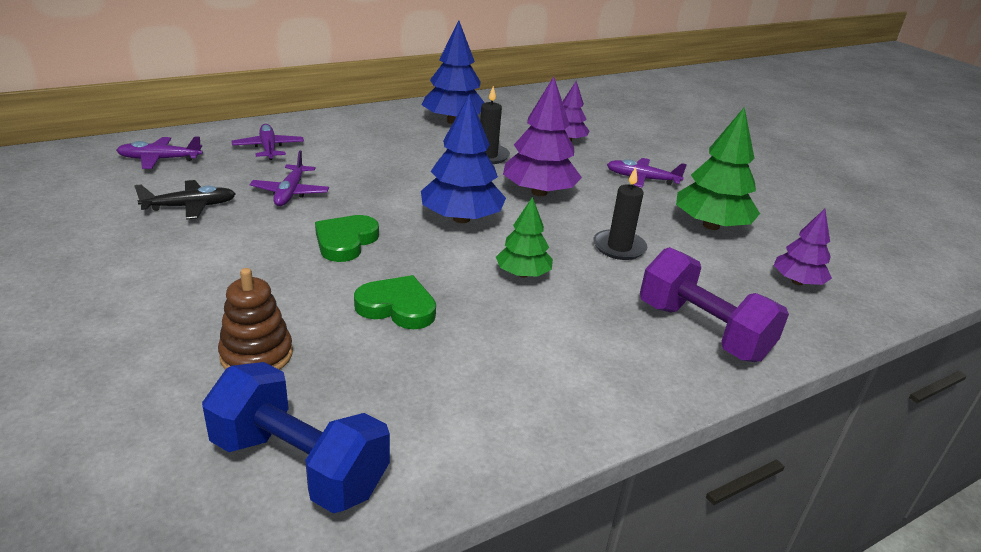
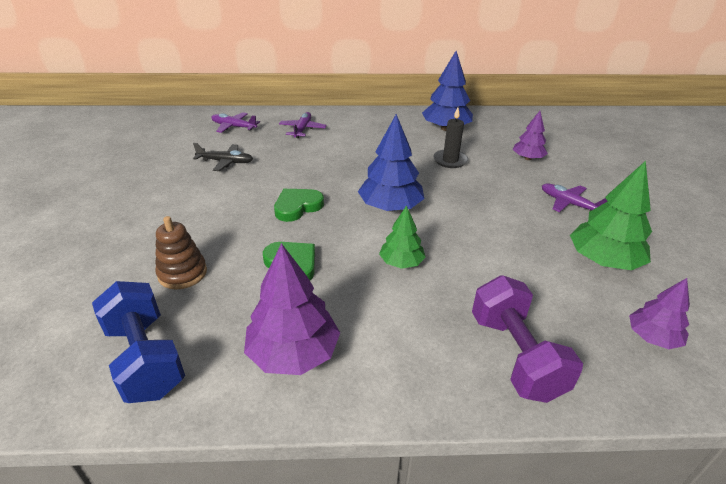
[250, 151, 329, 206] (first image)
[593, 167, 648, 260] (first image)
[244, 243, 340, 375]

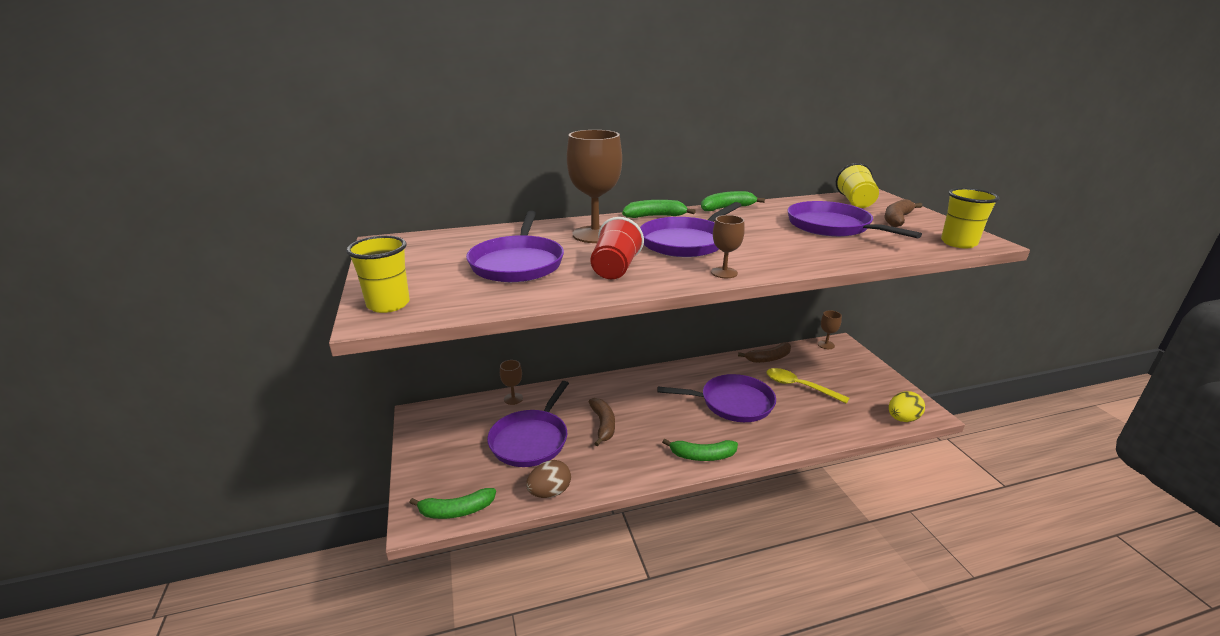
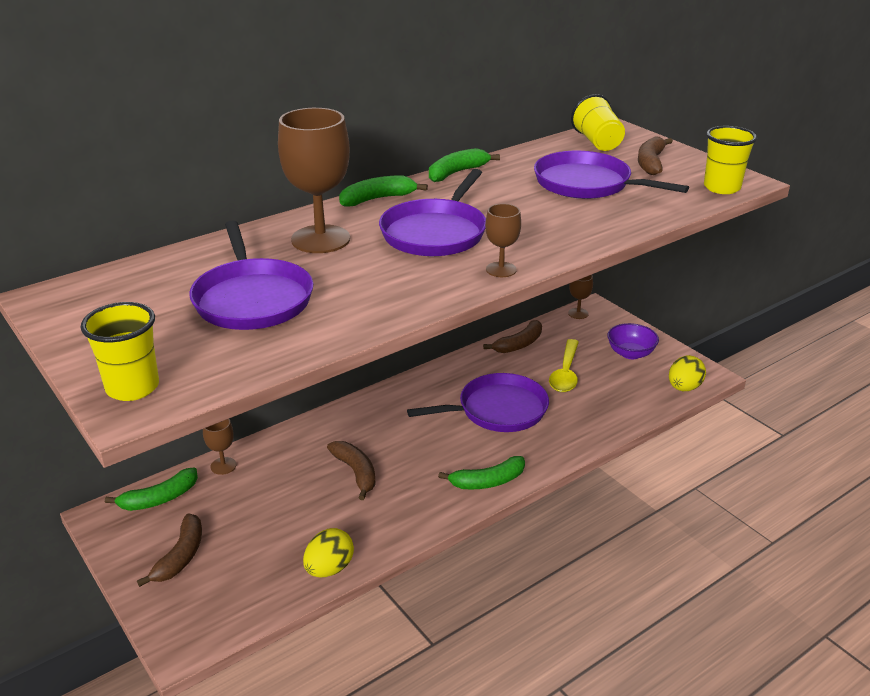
[487, 381, 569, 467] (first image)
[590, 217, 644, 279] (first image)
[137, 513, 202, 587]
[608, 323, 659, 359]
[105, 468, 198, 511]
[303, 528, 354, 577]
[549, 339, 579, 392]

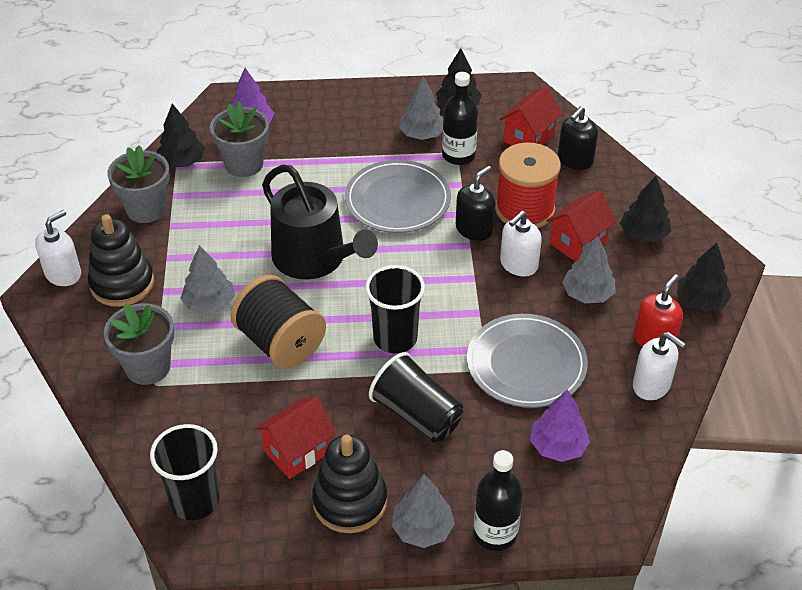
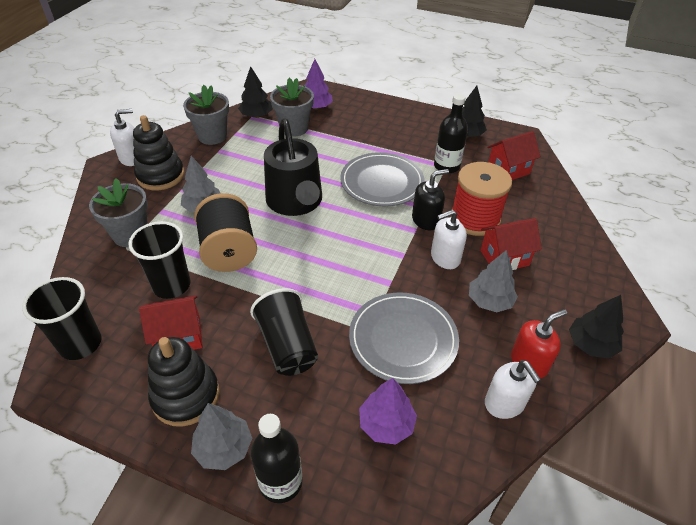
[399, 77, 443, 140] (first image)
[558, 106, 598, 170] (first image)
[620, 176, 671, 242] (first image)
[128, 221, 191, 299]

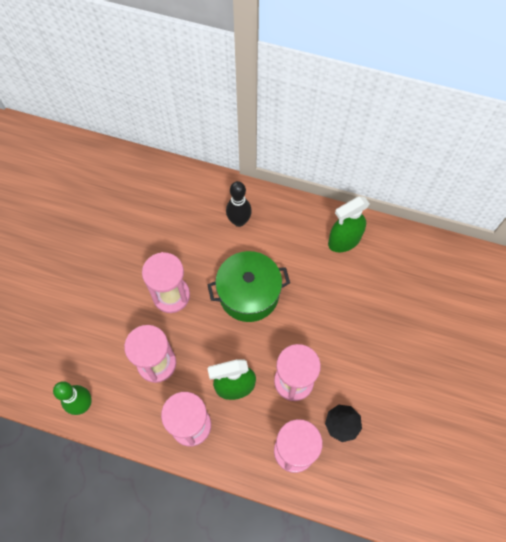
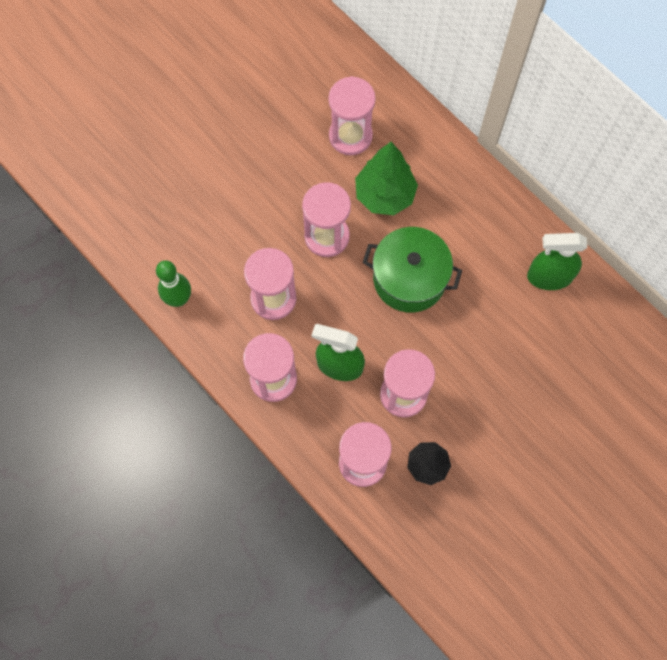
[226, 181, 252, 227] (first image)
[328, 76, 376, 155]
[355, 142, 418, 215]

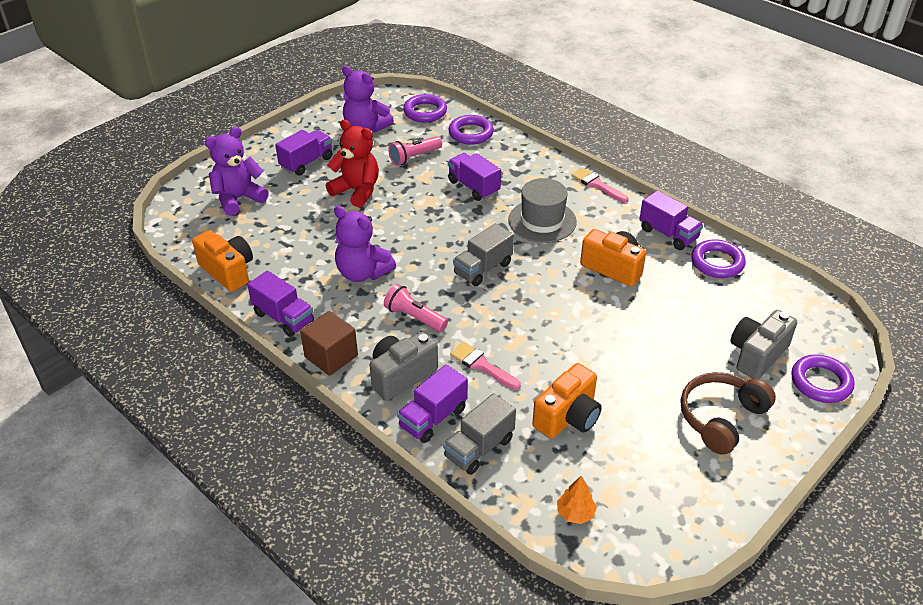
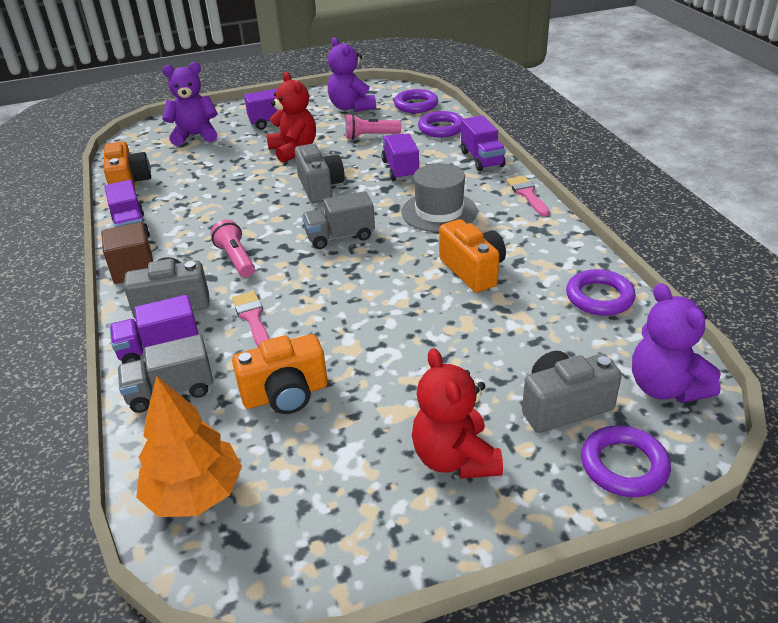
[295, 144, 345, 203]
[632, 283, 721, 403]
[461, 115, 506, 171]
[412, 348, 503, 479]
[136, 376, 242, 517]

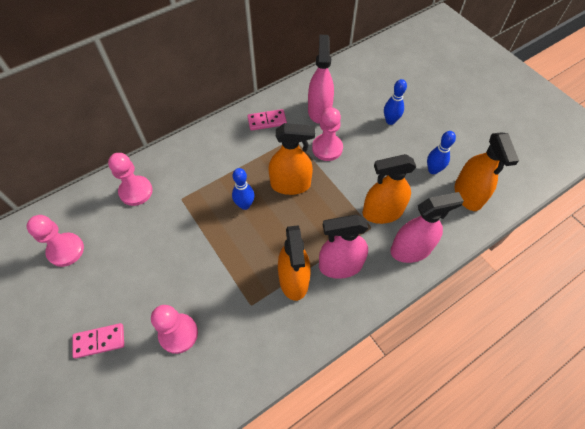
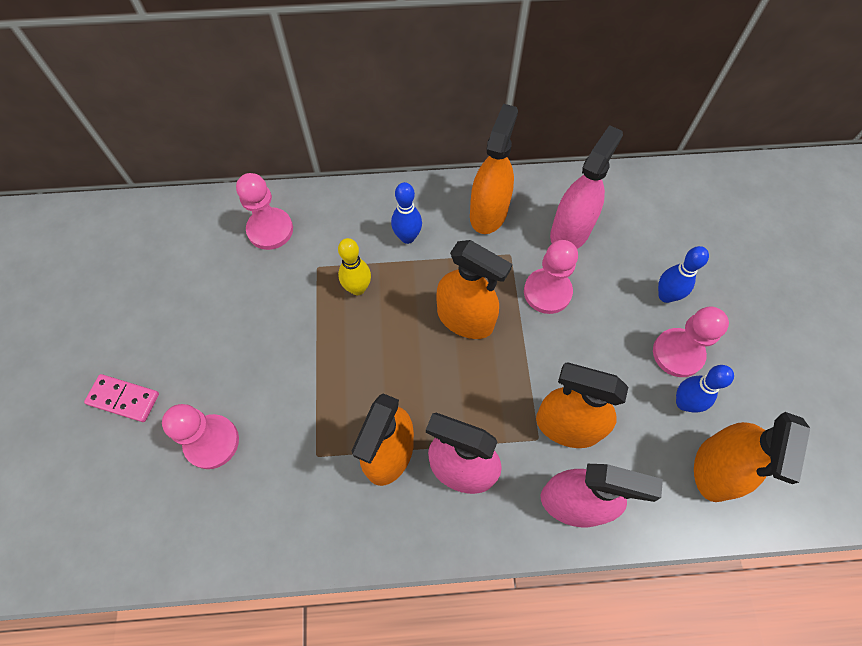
[338, 238, 371, 295]
[653, 306, 729, 377]
[391, 182, 422, 244]
[470, 104, 518, 234]

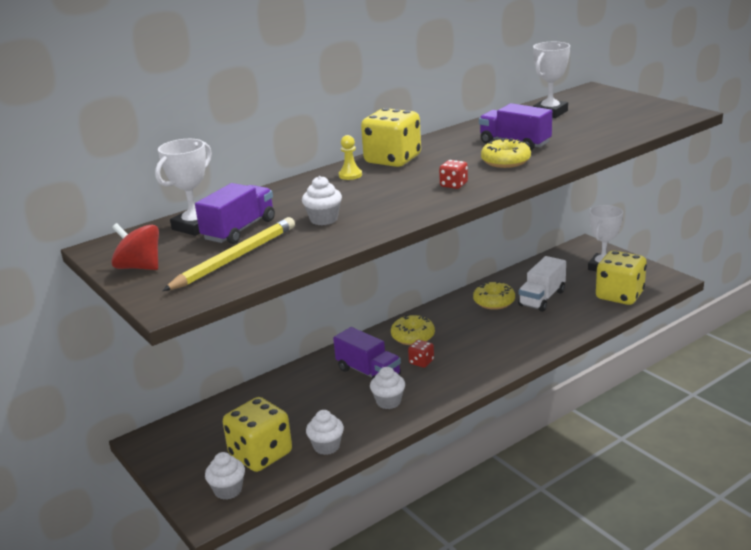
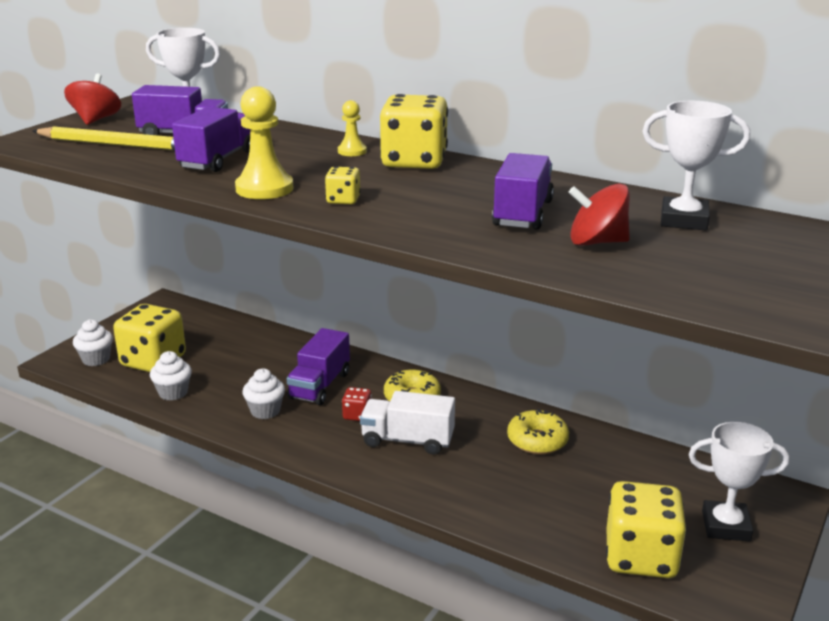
[481, 138, 531, 168] (first image)
[235, 86, 293, 199]
[569, 184, 630, 246]
[360, 391, 455, 455]
[172, 107, 250, 172]
[325, 167, 361, 204]

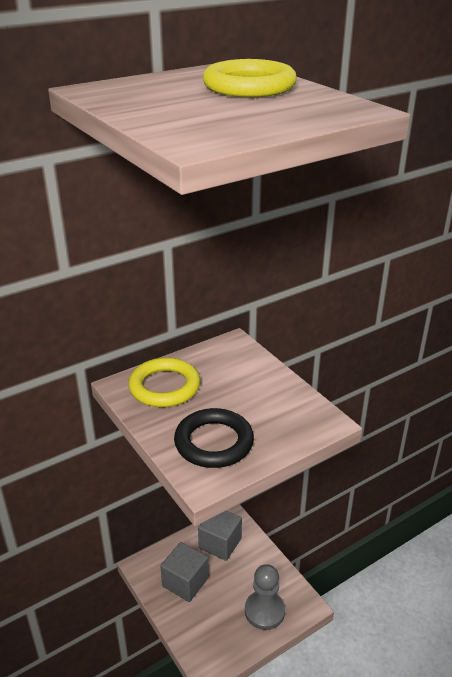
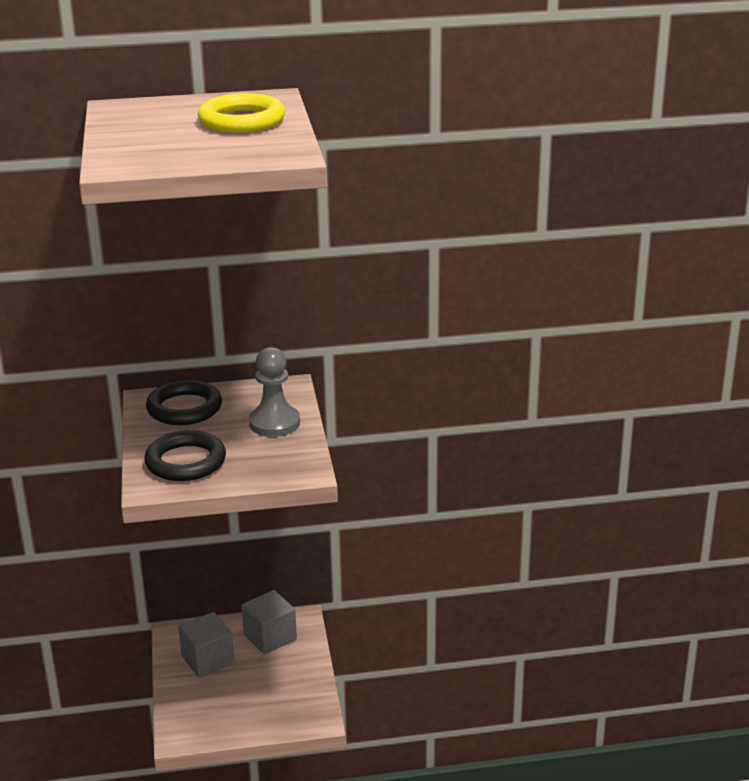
[249, 347, 300, 437]
[146, 380, 222, 425]

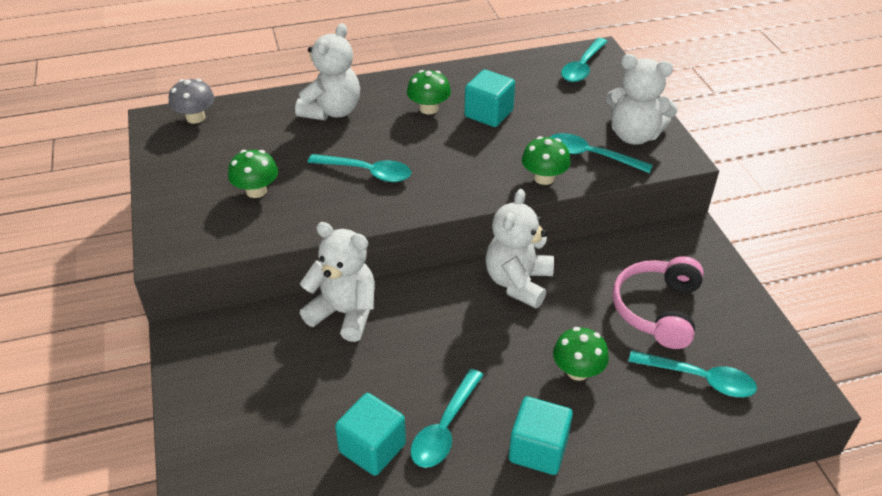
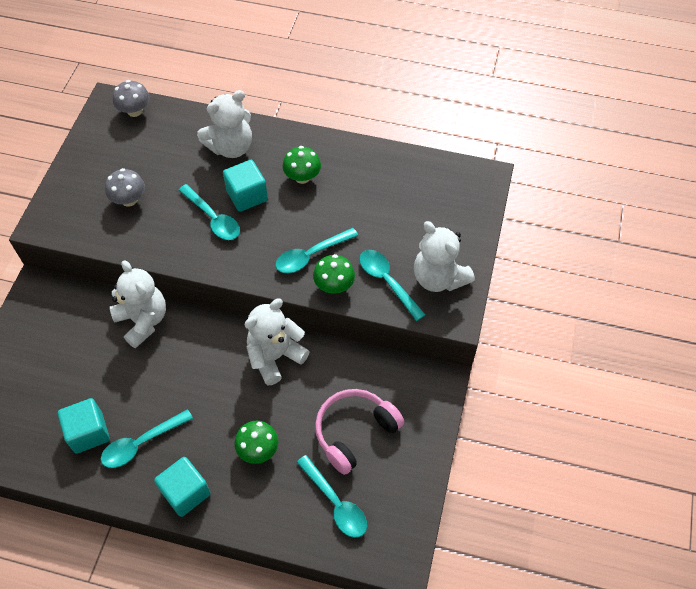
[223, 160, 268, 212]
[275, 228, 358, 273]
[105, 168, 145, 207]

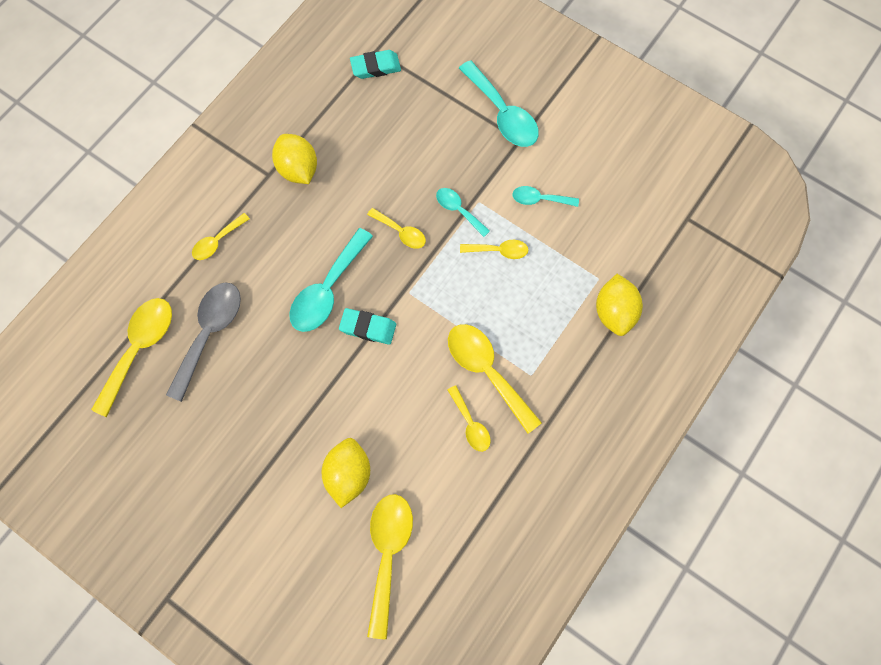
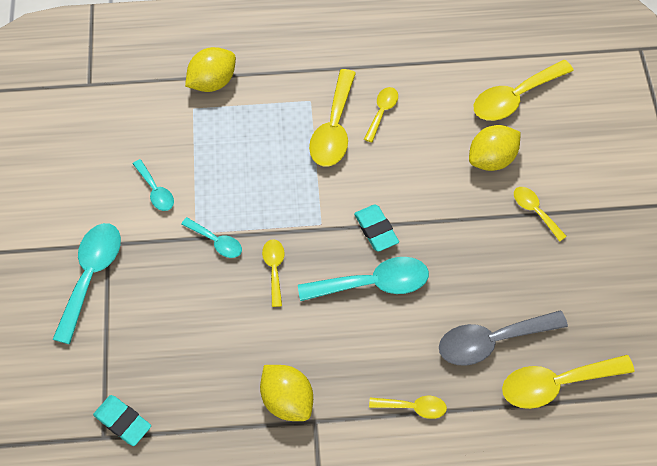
[514, 187, 567, 242]
[260, 365, 313, 421]
[181, 217, 242, 258]

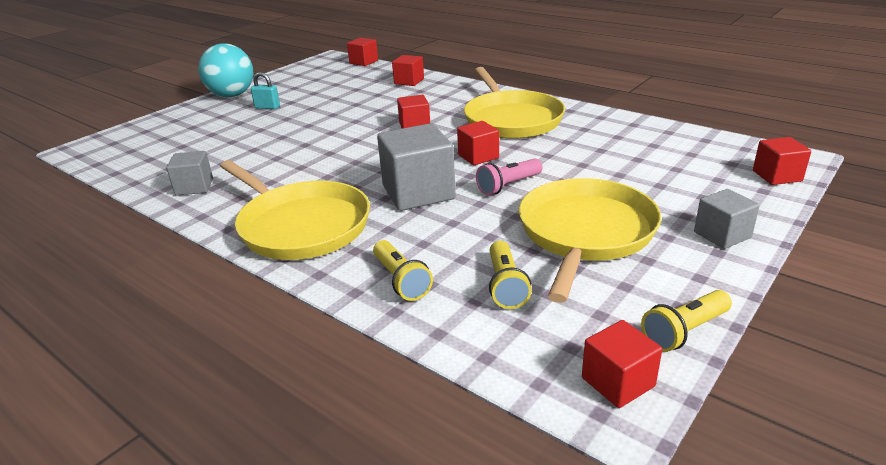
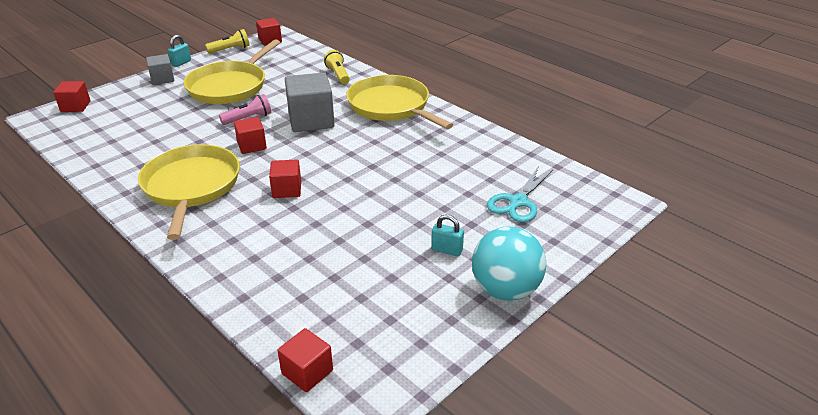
[166, 151, 213, 196] (first image)
[392, 55, 424, 86] (first image)
[489, 241, 532, 309] (first image)
[168, 35, 191, 67]
[487, 166, 553, 222]

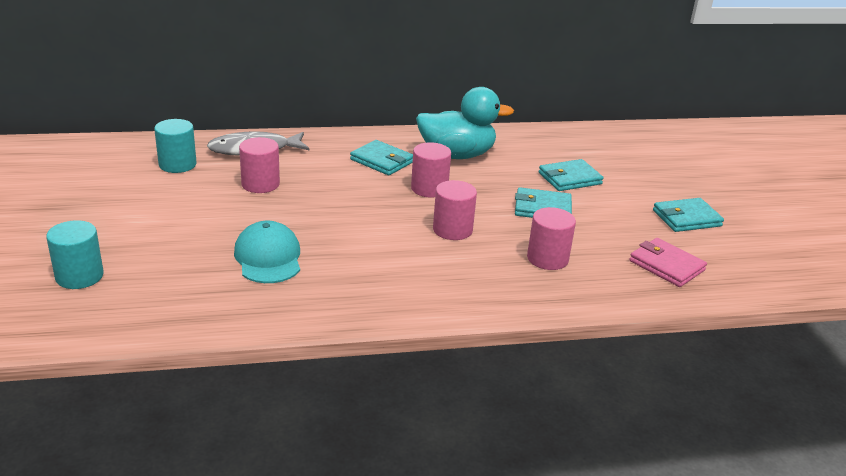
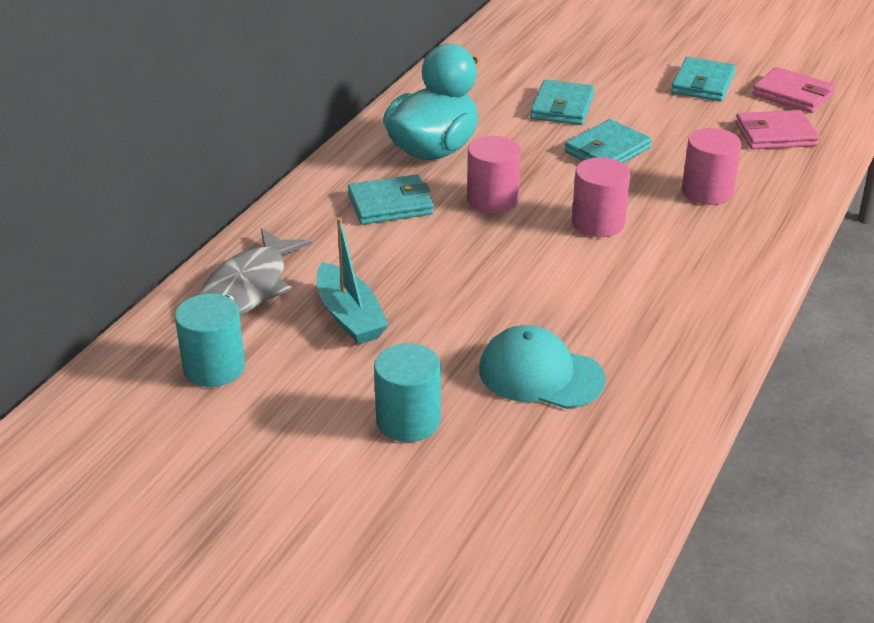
[752, 67, 835, 113]
[374, 343, 441, 442]
[317, 217, 389, 345]

